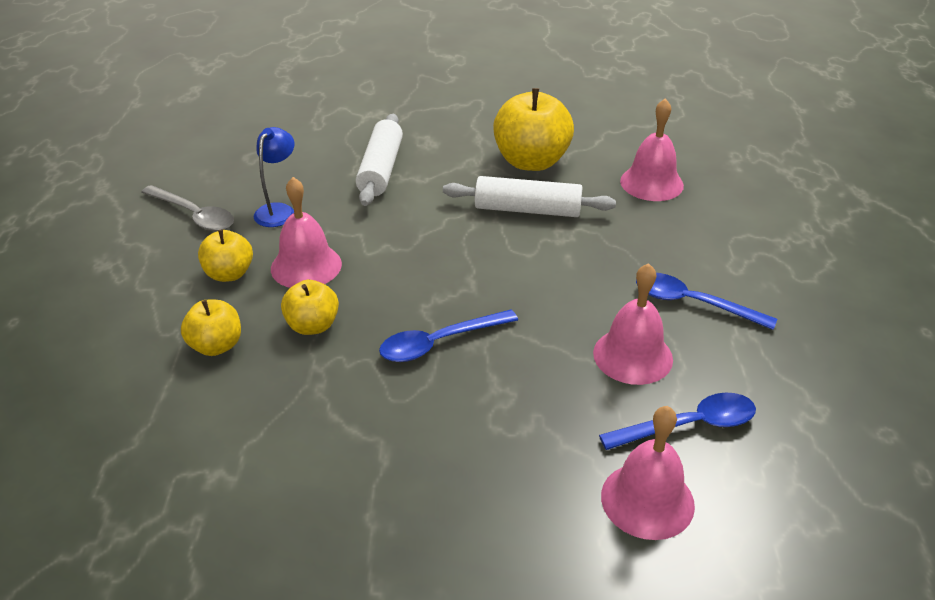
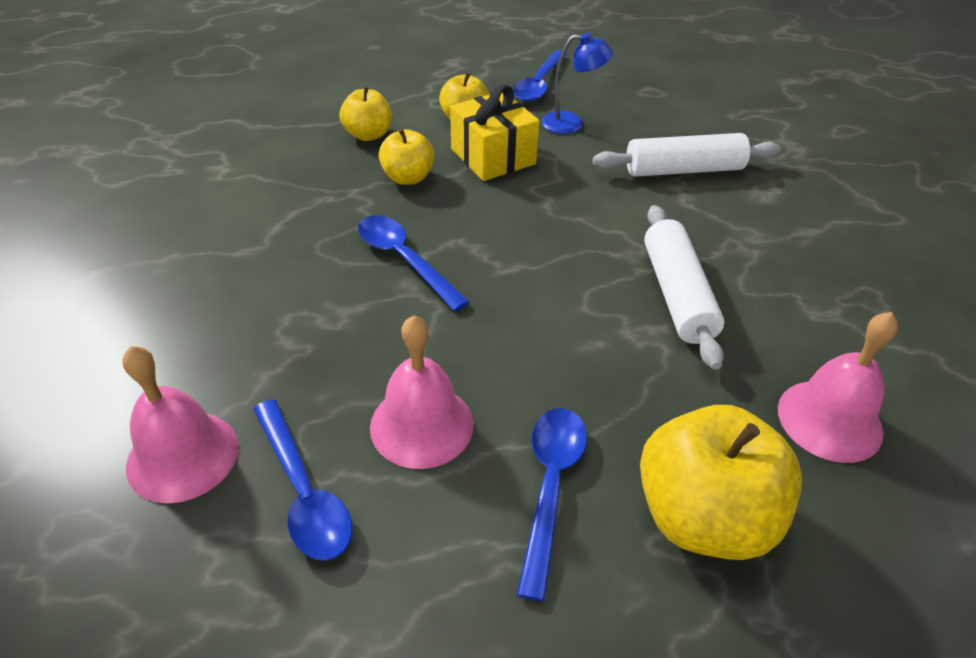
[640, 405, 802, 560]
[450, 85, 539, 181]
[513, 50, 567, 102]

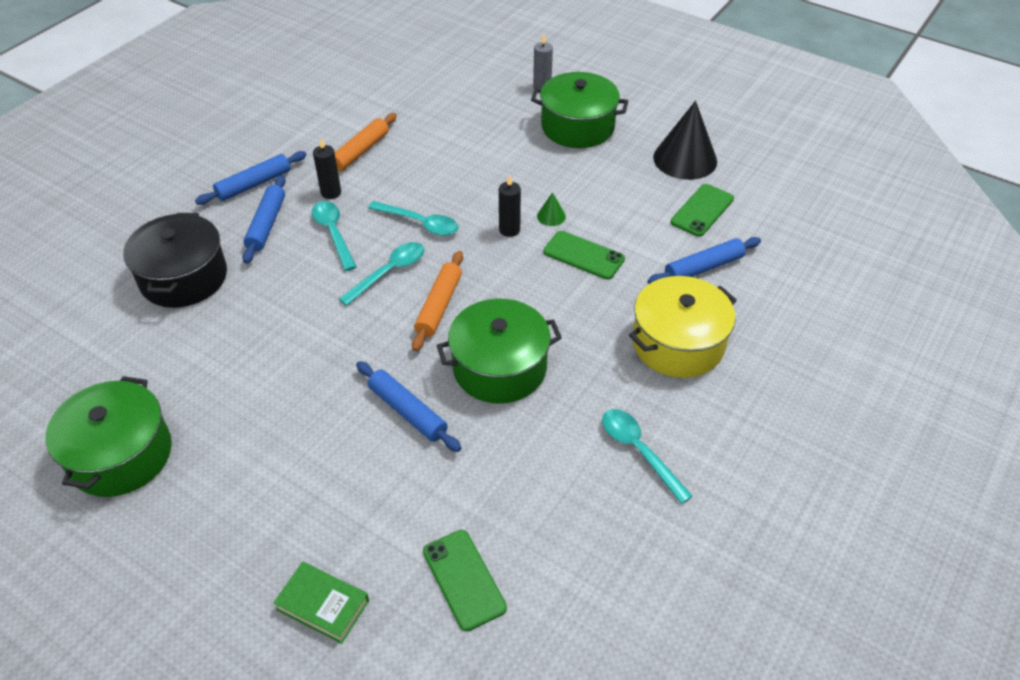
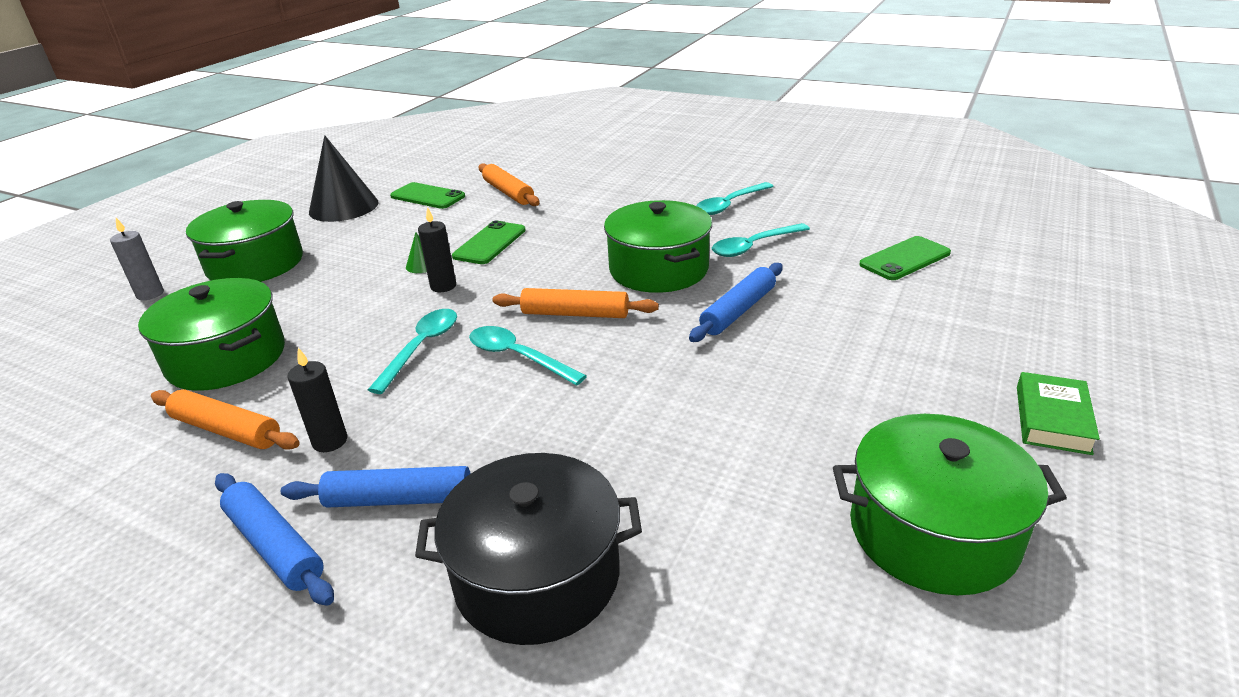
[629, 276, 737, 378] (first image)
[138, 278, 285, 391]
[1017, 372, 1100, 455]
[712, 223, 810, 257]
[478, 163, 540, 206]

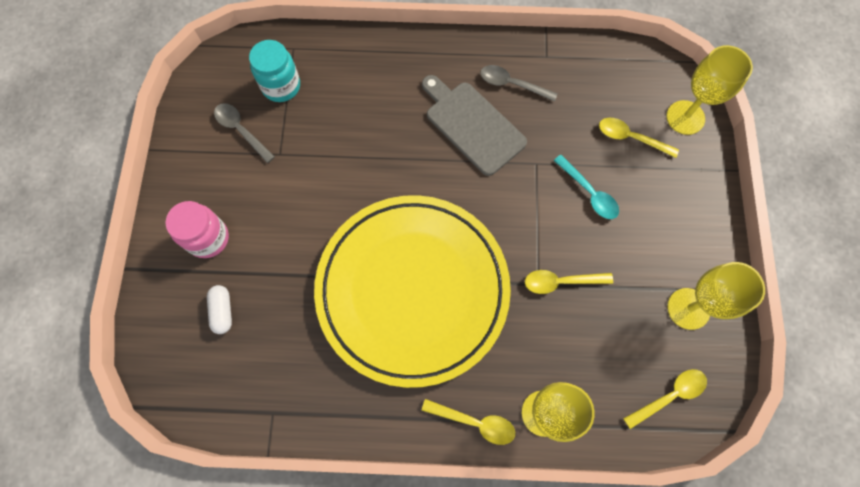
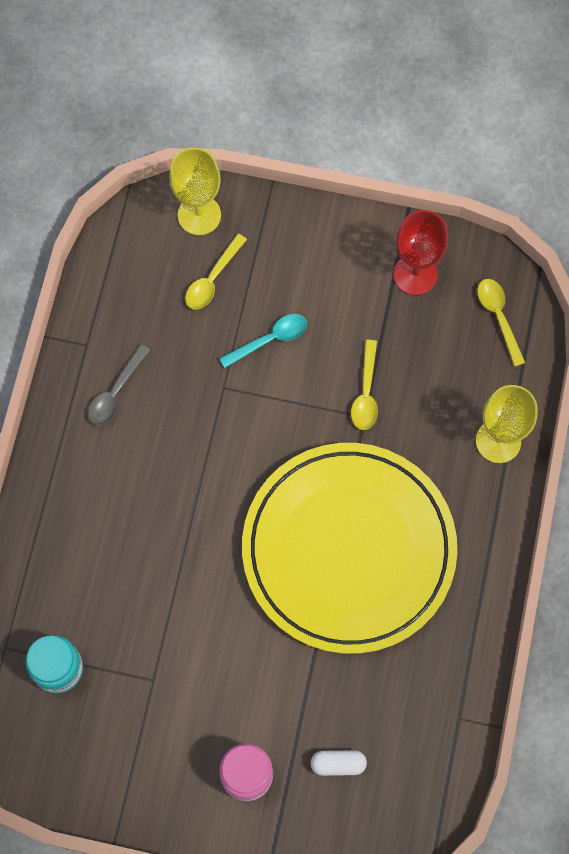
[214, 103, 275, 163] (first image)
[421, 399, 515, 445] (first image)
[422, 75, 527, 176] (first image)
[393, 210, 448, 295]

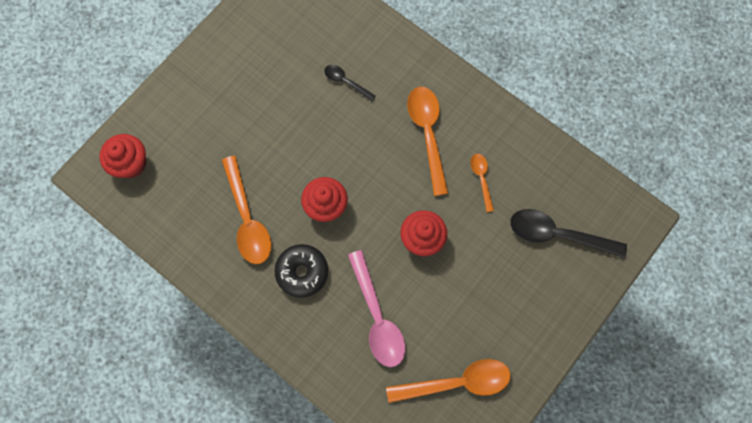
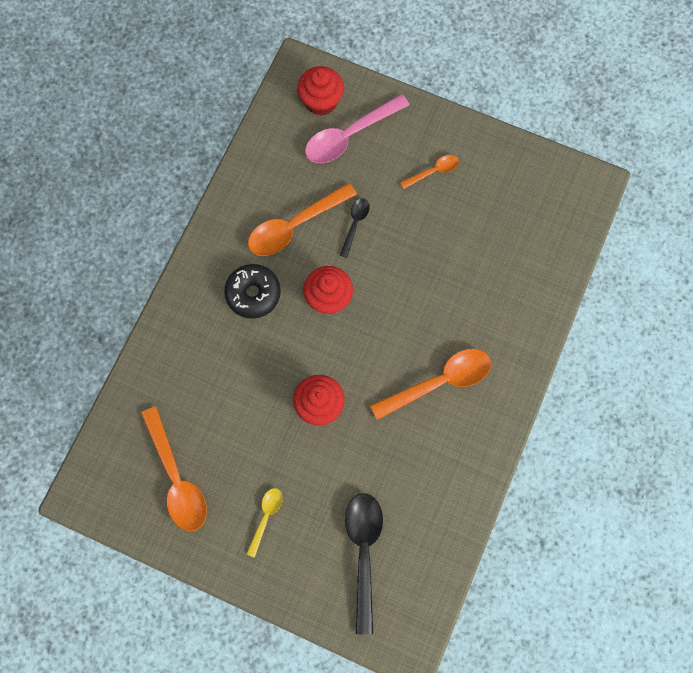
[247, 488, 283, 557]
[340, 198, 370, 258]
[305, 94, 409, 163]
[400, 155, 459, 189]

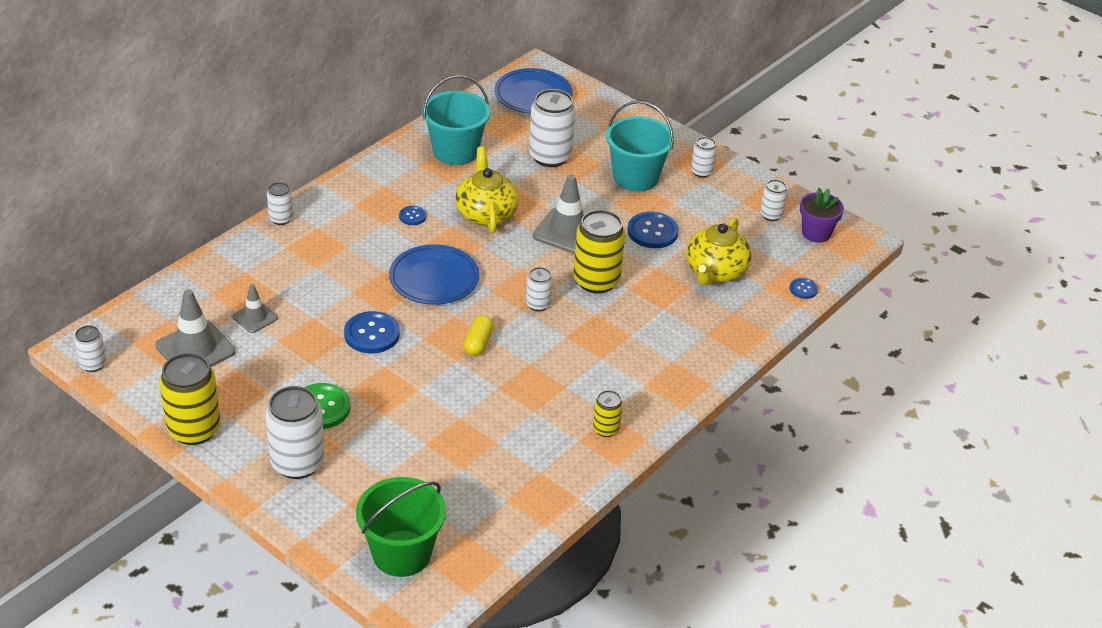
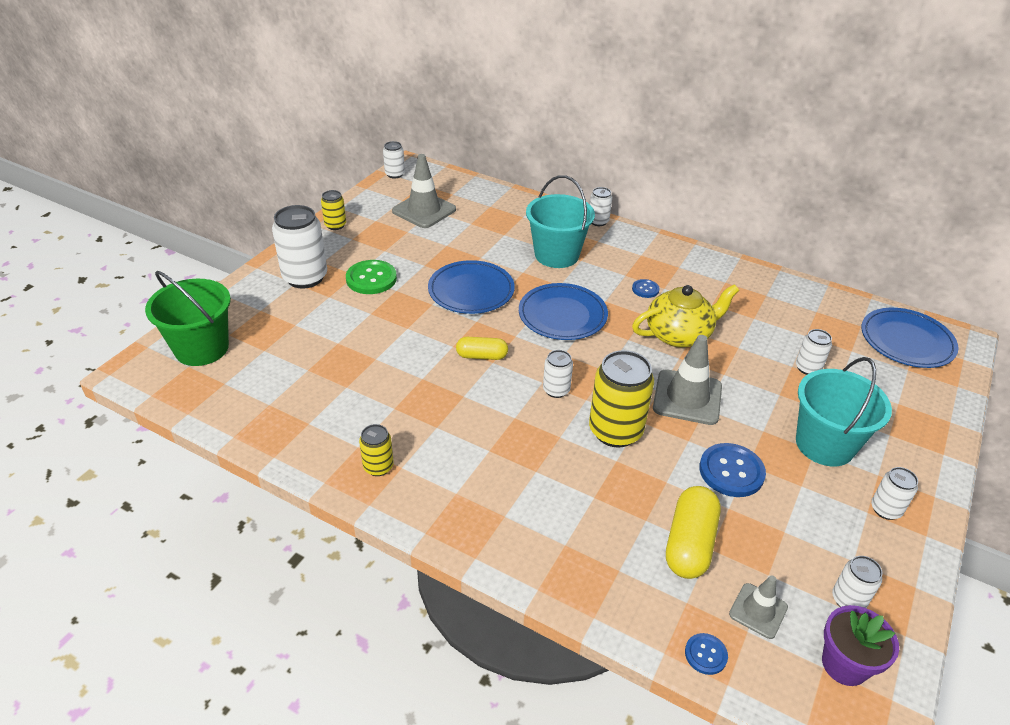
[729, 575, 788, 639]
[526, 175, 595, 268]
[428, 260, 515, 314]
[666, 486, 721, 579]
[321, 190, 346, 230]
[796, 329, 832, 375]

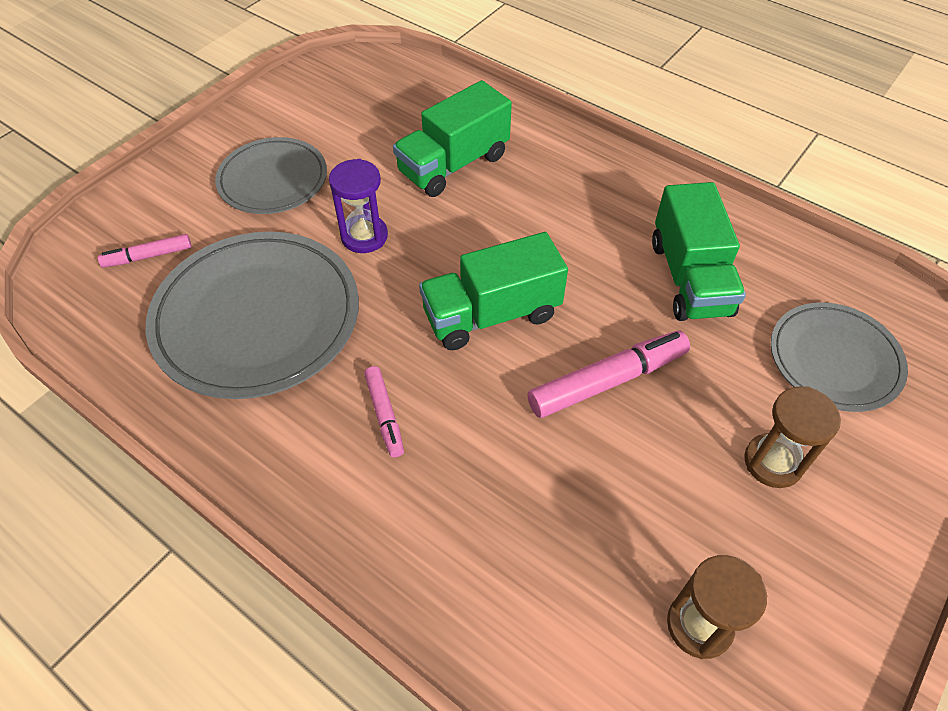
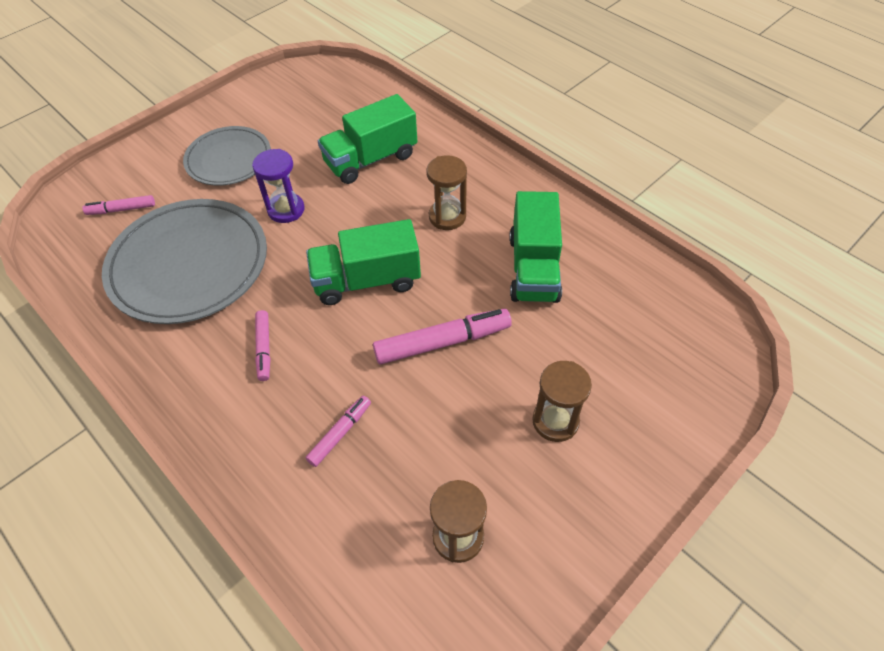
[771, 302, 908, 412] (first image)
[305, 396, 371, 467]
[426, 155, 467, 230]

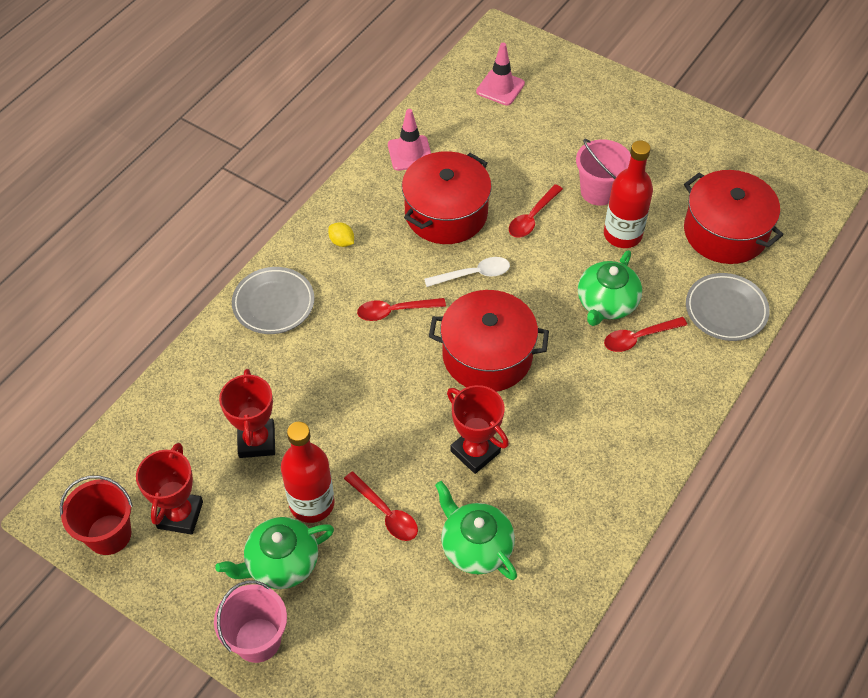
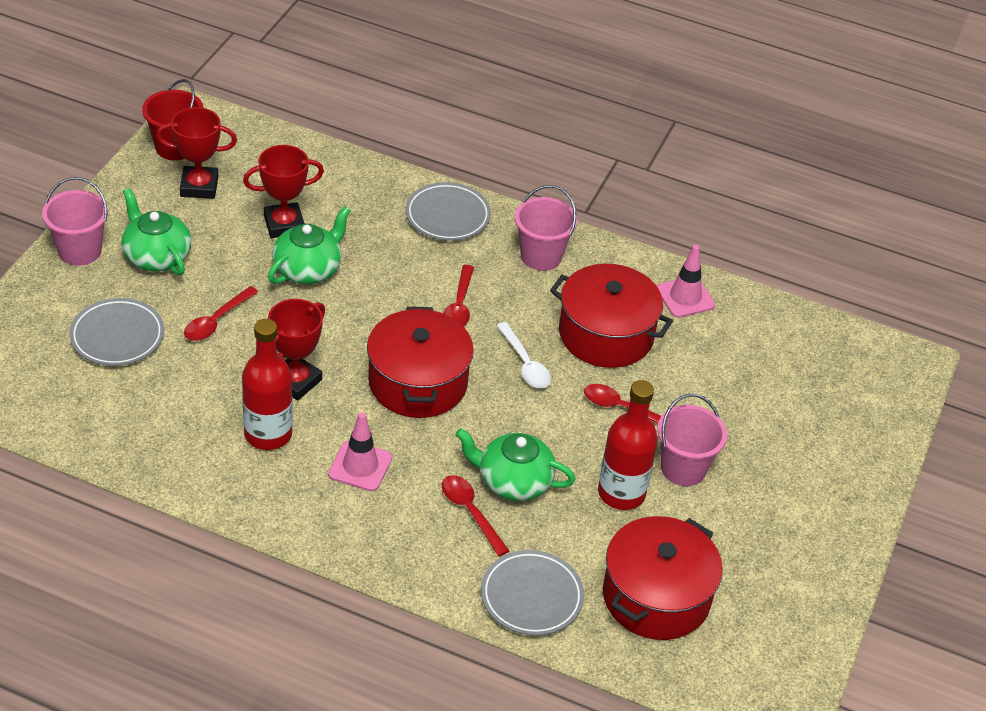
[69, 298, 164, 366]
[242, 319, 293, 450]
[268, 206, 351, 284]
[328, 412, 392, 491]
[515, 185, 577, 271]
[443, 265, 474, 326]

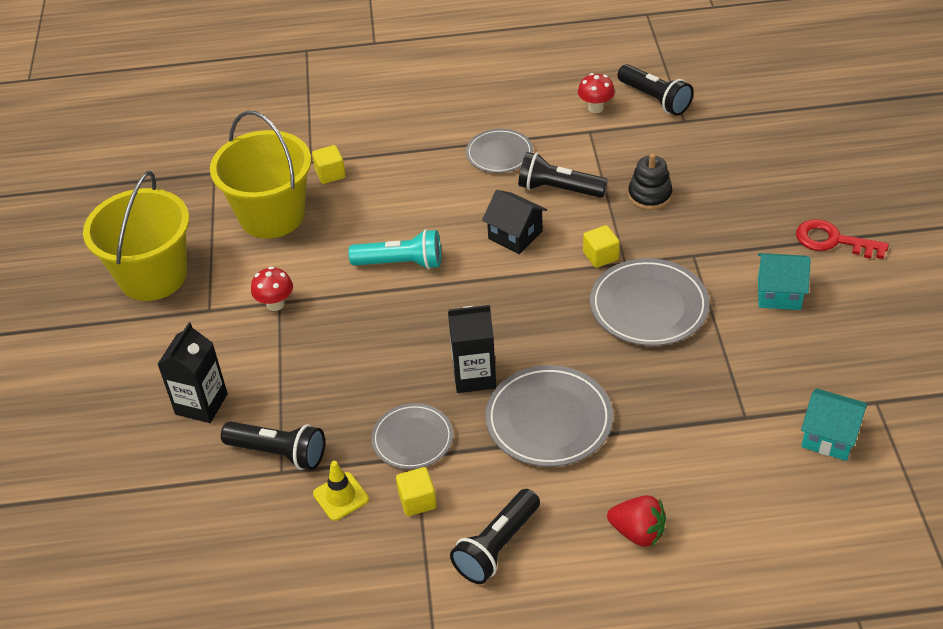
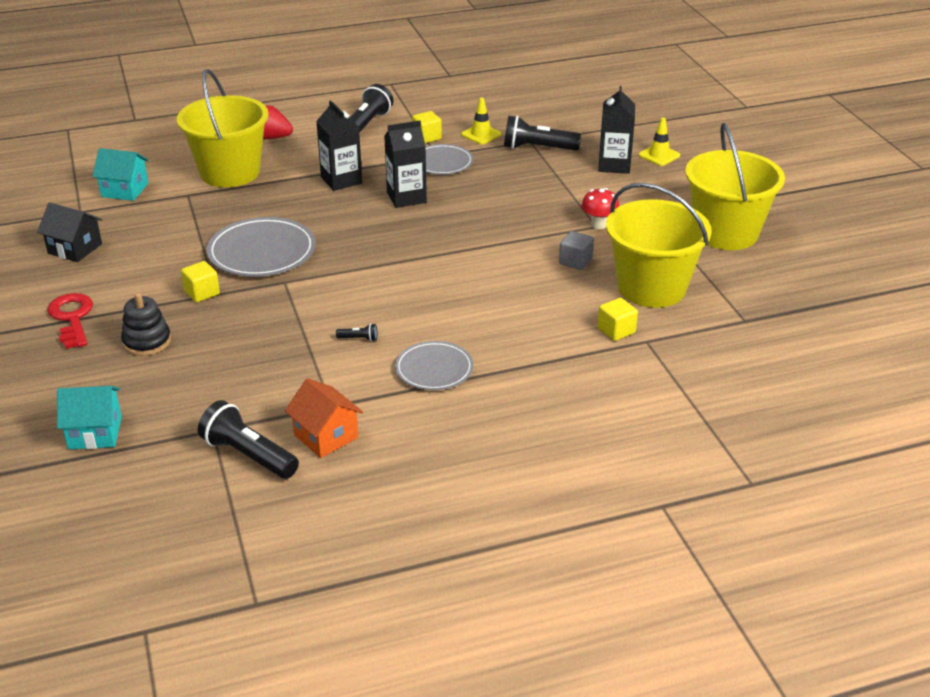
[348, 229, 441, 269] (first image)
[177, 69, 269, 187]
[559, 231, 594, 270]
[639, 118, 680, 166]
[37, 202, 102, 262]
[181, 261, 220, 302]
[121, 293, 171, 356]
[57, 386, 122, 449]
[316, 100, 362, 191]
[285, 378, 363, 458]
[47, 293, 93, 349]
[336, 324, 377, 341]

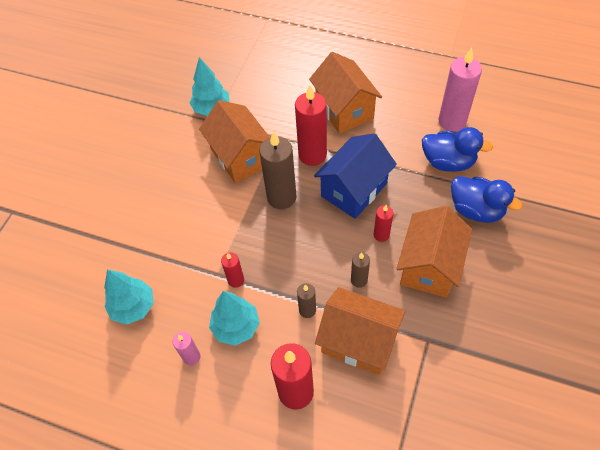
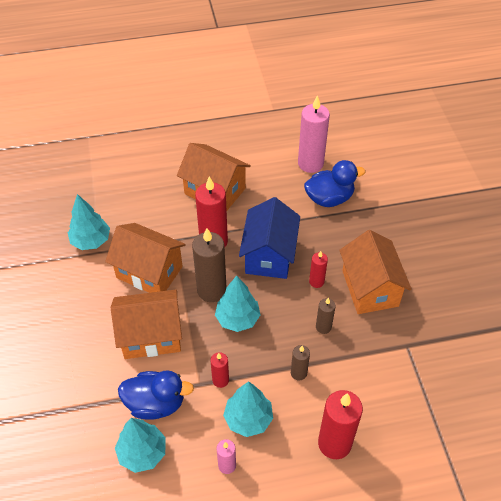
[215, 275, 260, 332]
[111, 290, 182, 359]
[118, 370, 194, 420]

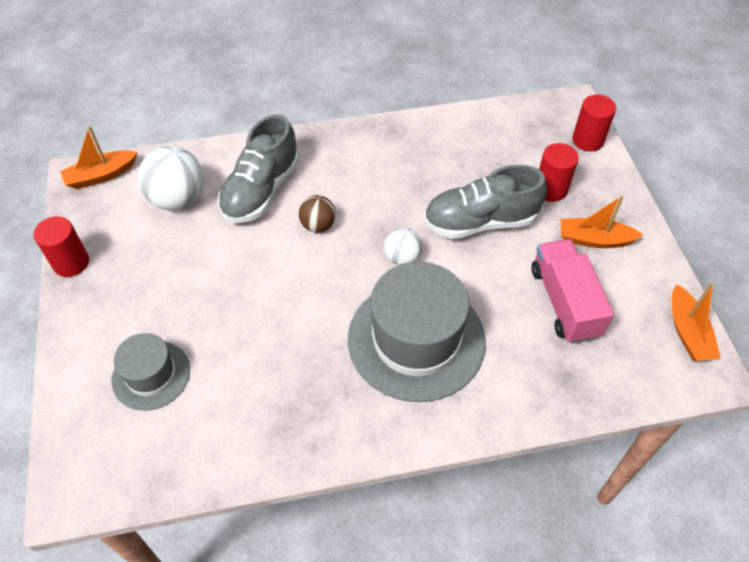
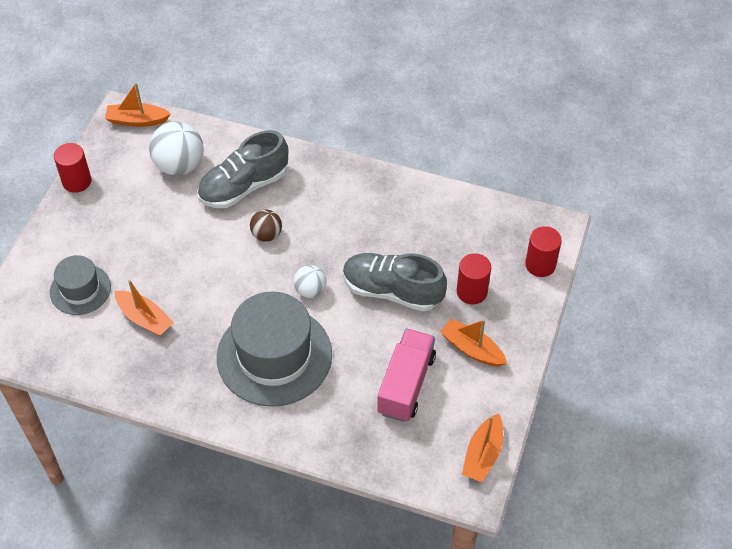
[115, 280, 174, 336]

